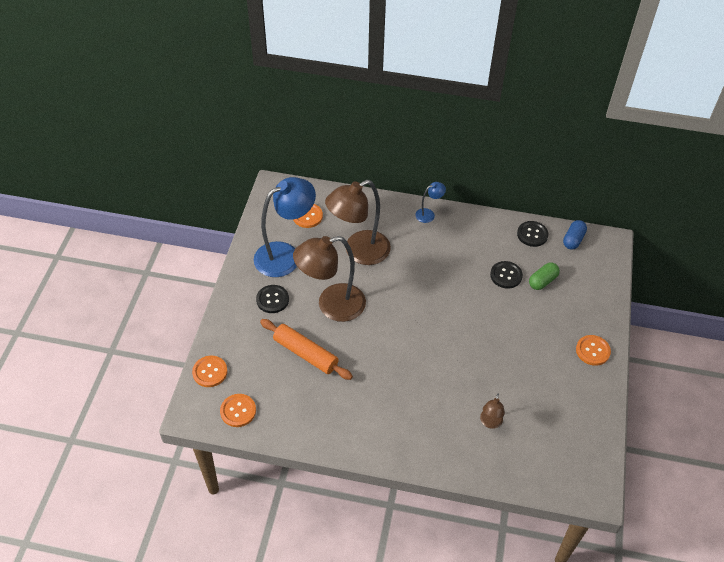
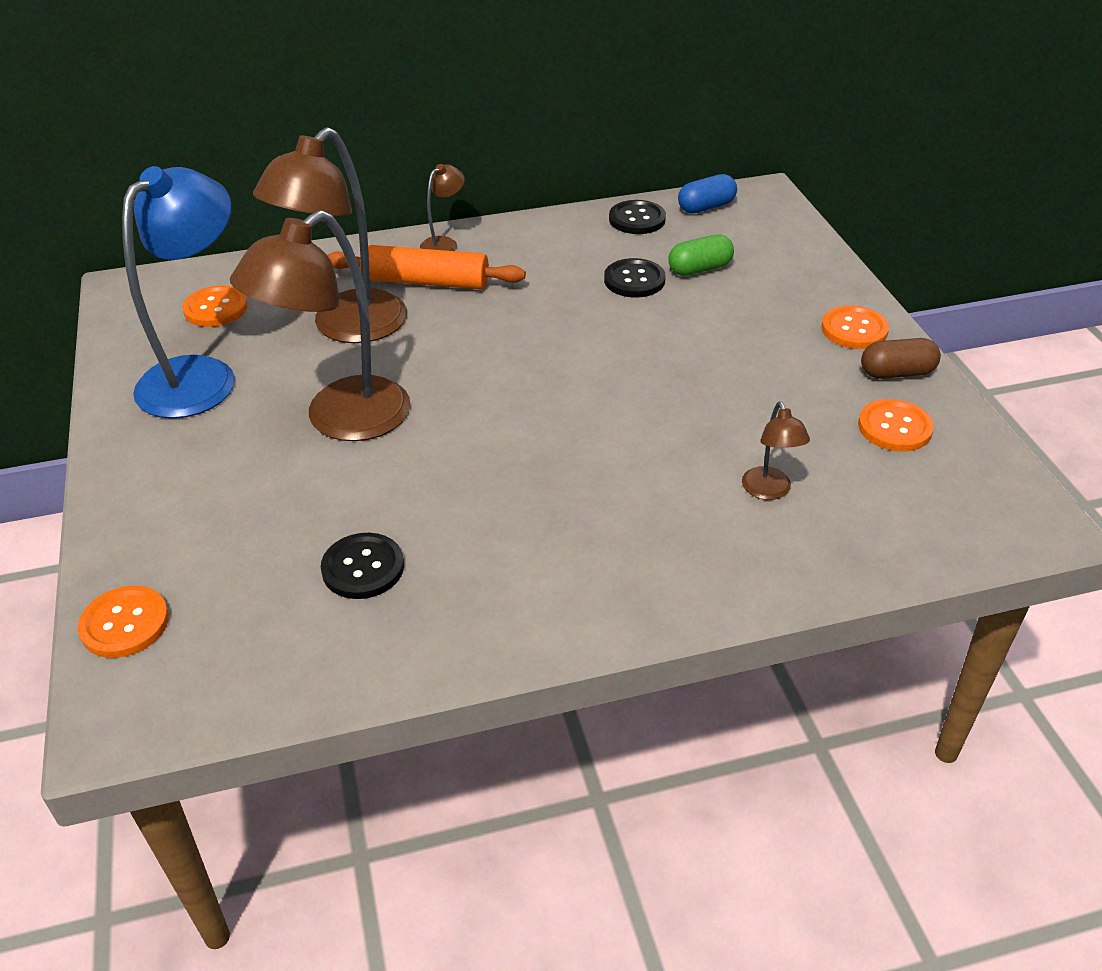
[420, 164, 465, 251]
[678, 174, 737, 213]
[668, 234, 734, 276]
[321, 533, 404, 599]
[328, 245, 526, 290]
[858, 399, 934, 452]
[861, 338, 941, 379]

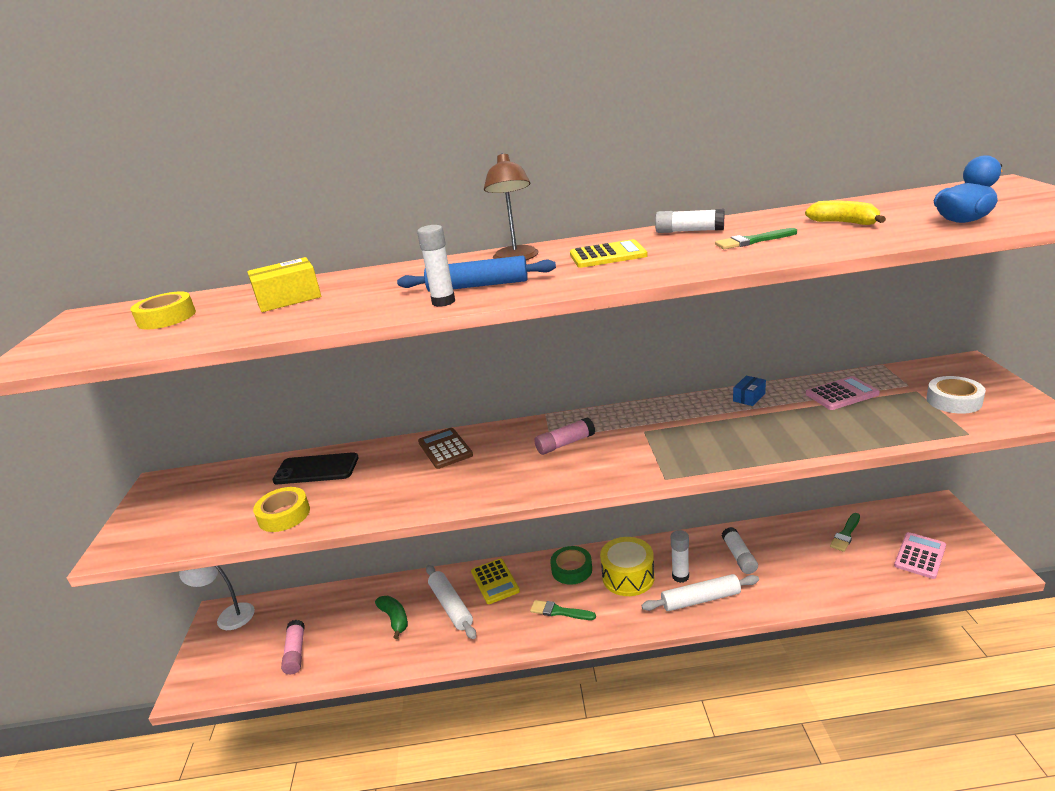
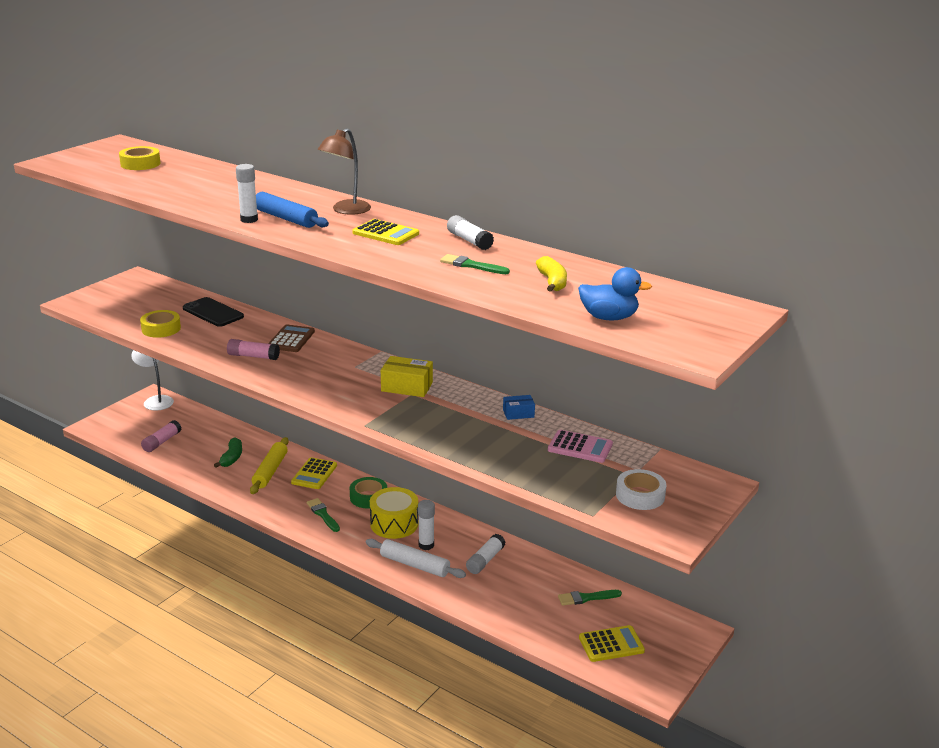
[381, 356, 433, 397]
[227, 339, 280, 360]
[579, 625, 645, 662]
[250, 437, 289, 494]

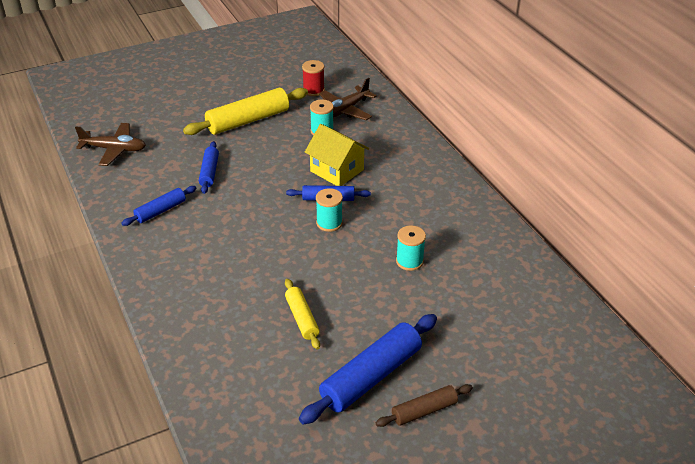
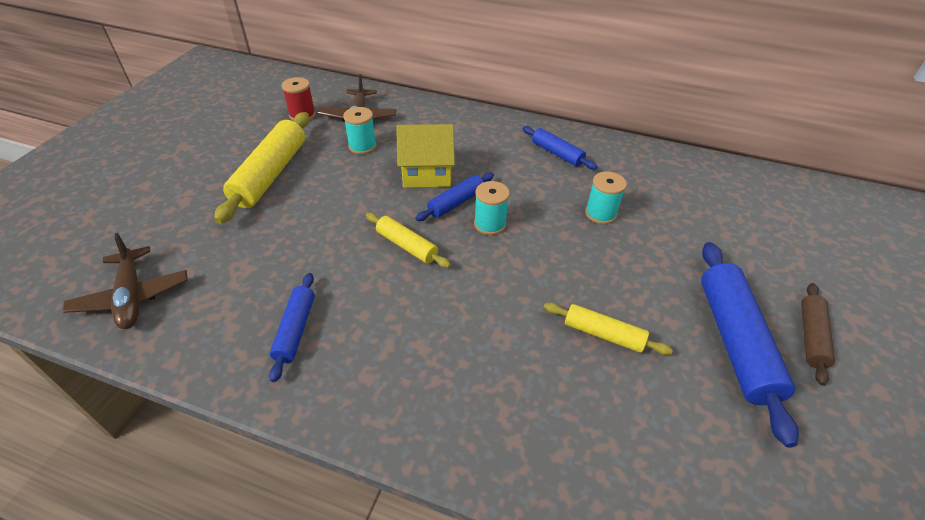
[63, 233, 188, 329]
[523, 126, 598, 170]
[366, 213, 451, 268]

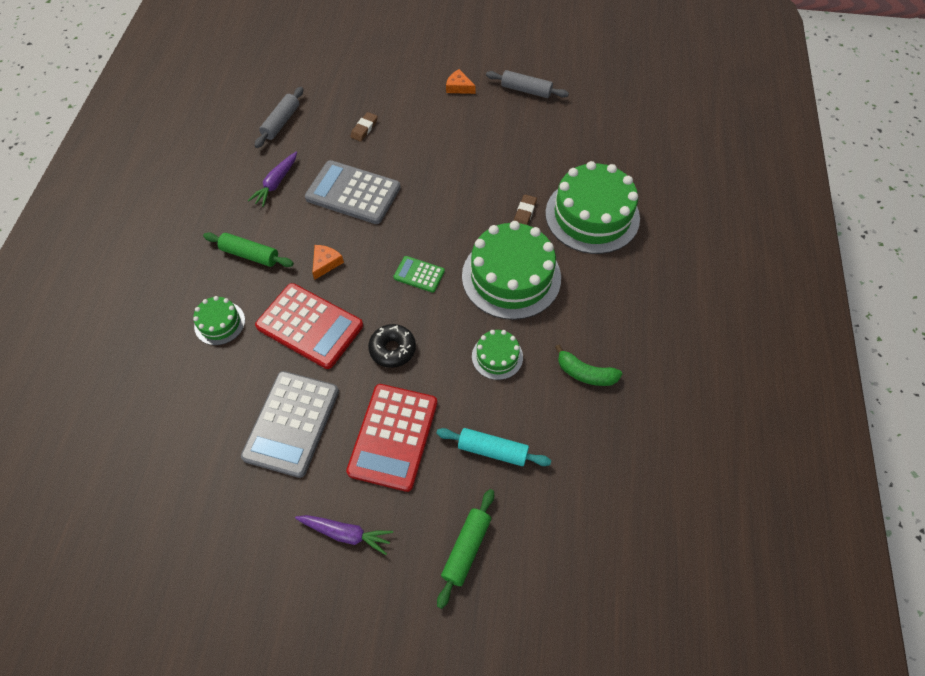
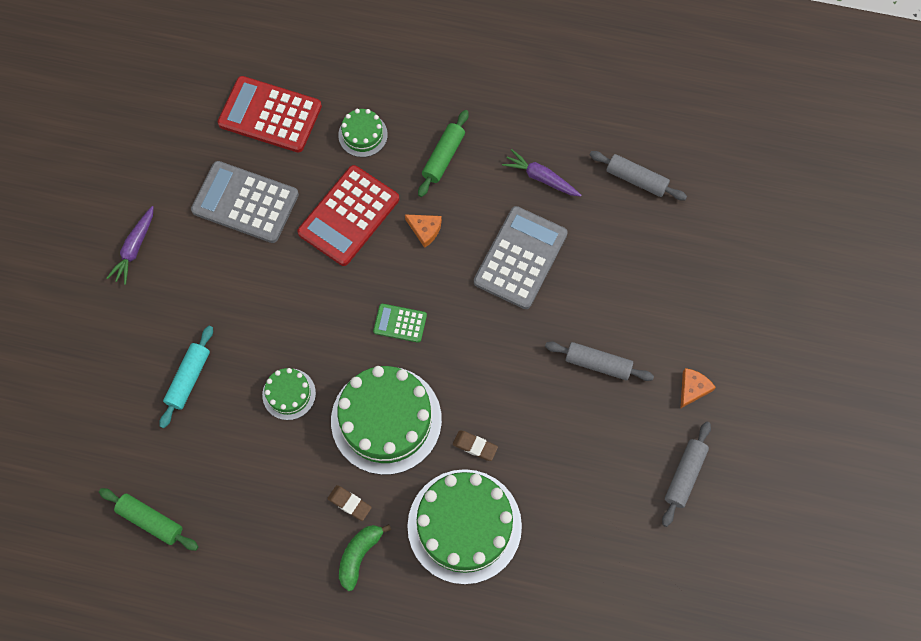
[327, 485, 372, 521]
[373, 304, 427, 343]
[368, 324, 416, 368] (first image)
[339, 524, 391, 591]
[218, 76, 322, 153]
[99, 488, 199, 551]
[545, 341, 654, 381]

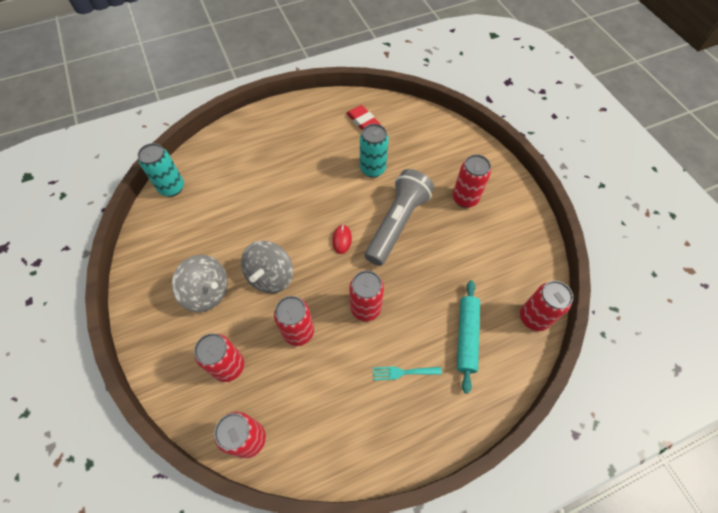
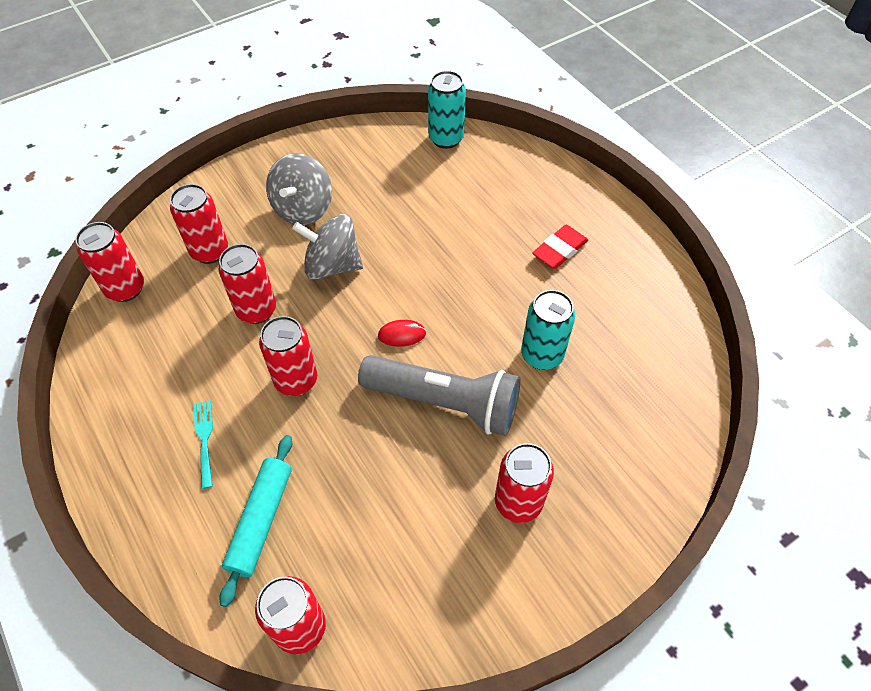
[532, 225, 588, 269]
[219, 435, 292, 607]

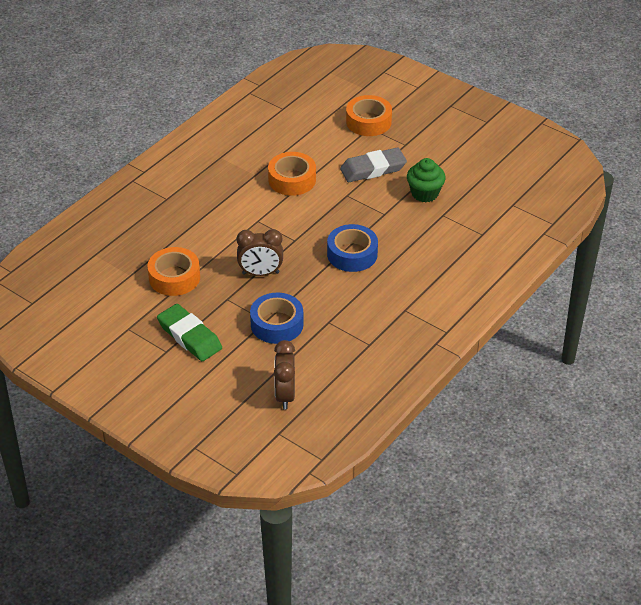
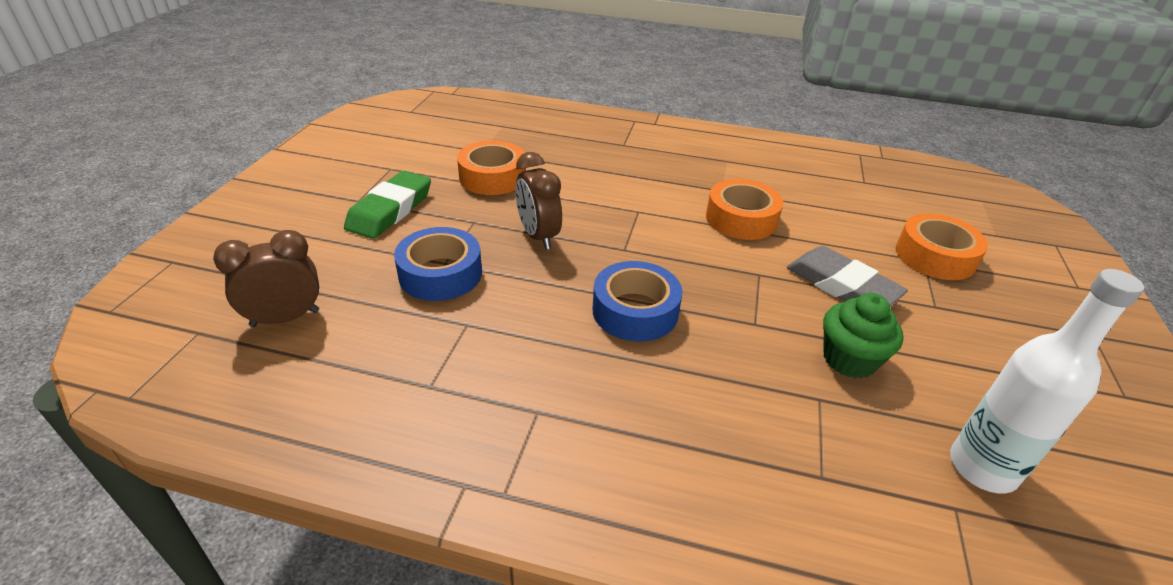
[950, 269, 1144, 494]

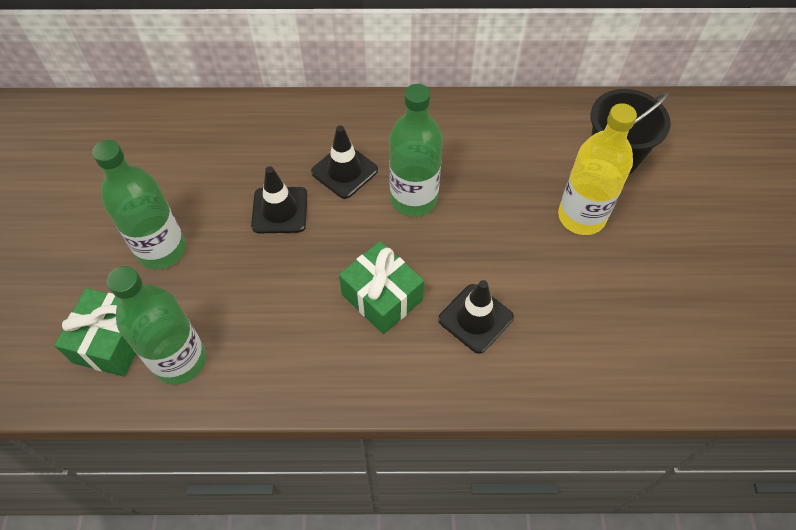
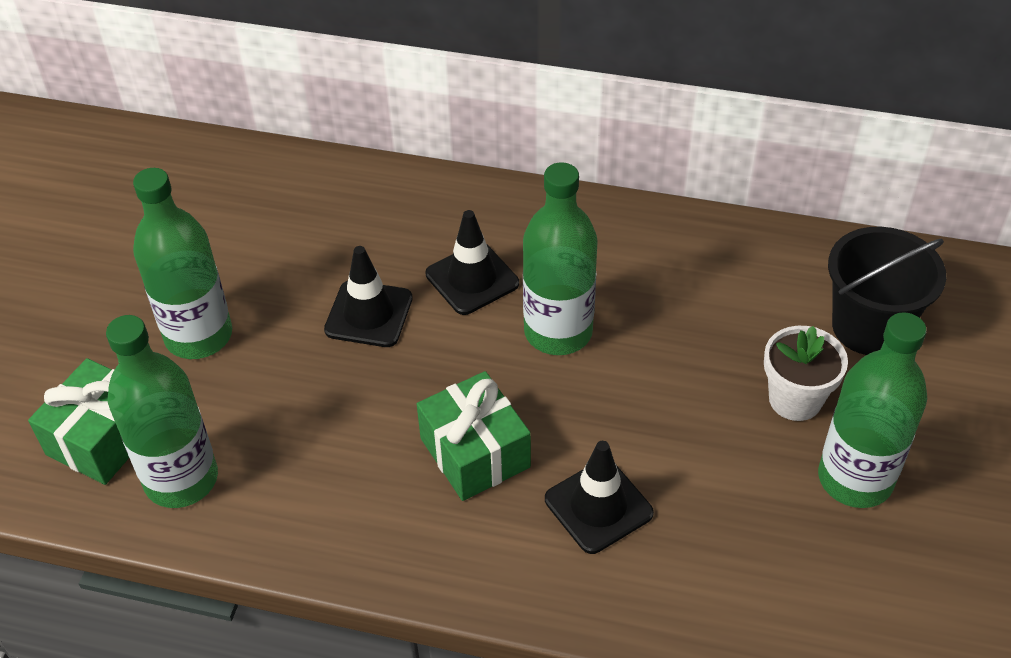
[764, 326, 848, 421]
[818, 312, 927, 508]

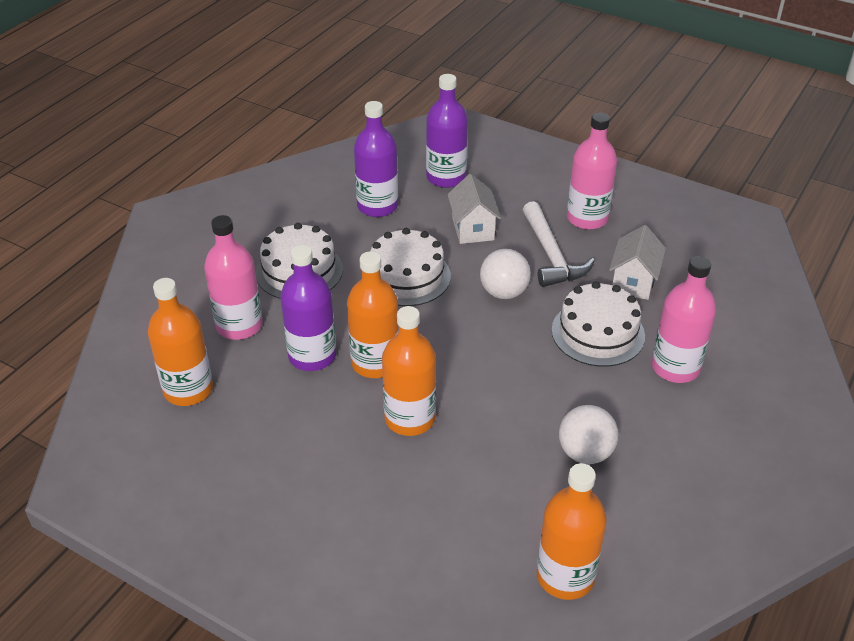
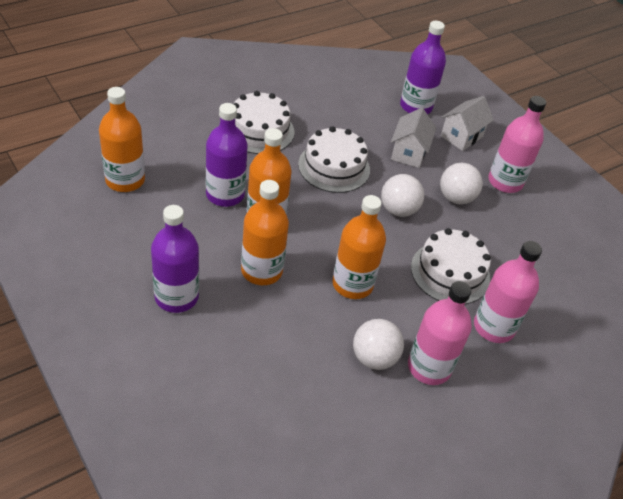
[151, 205, 199, 313]
[440, 163, 483, 204]
[408, 281, 472, 385]
[441, 96, 494, 151]
[333, 195, 386, 299]

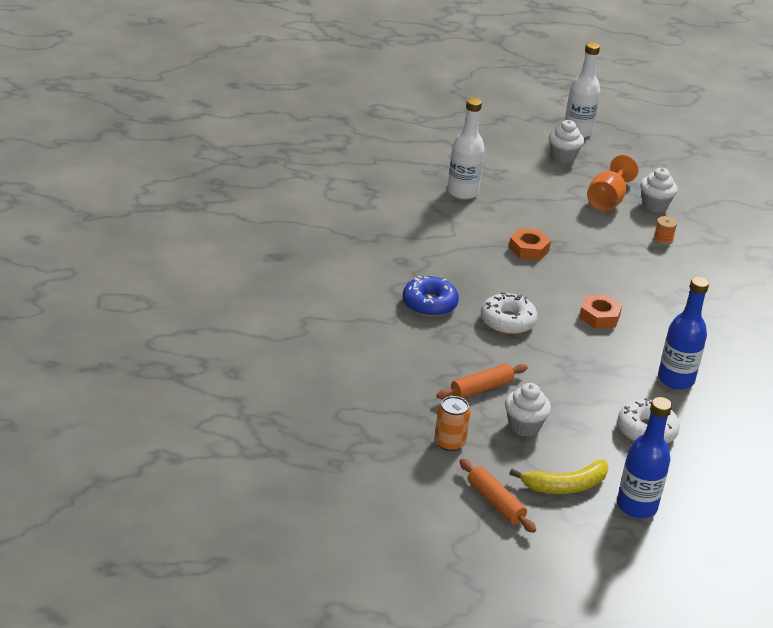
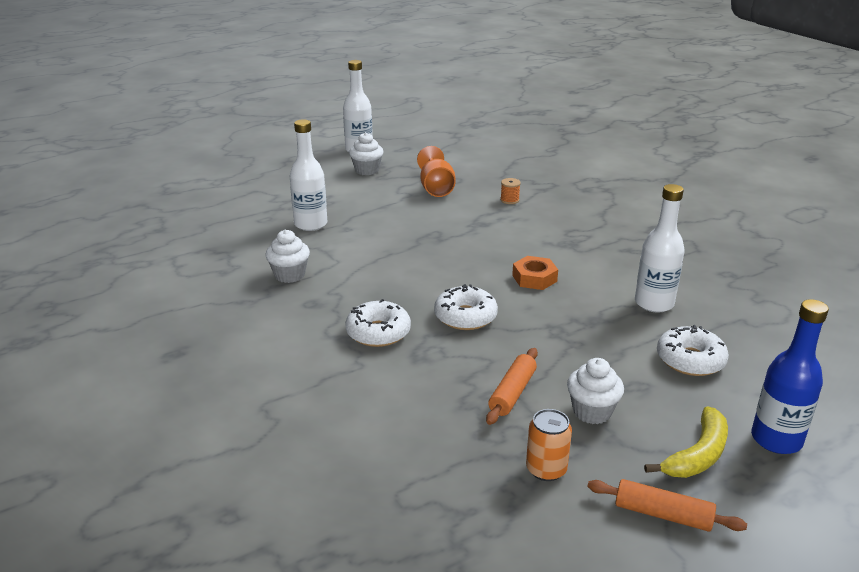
[266, 230, 310, 283]
[509, 228, 551, 260] (first image)
[345, 299, 411, 347]
[635, 184, 684, 313]

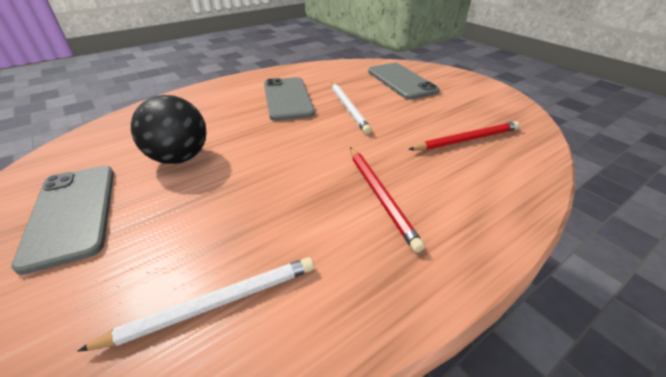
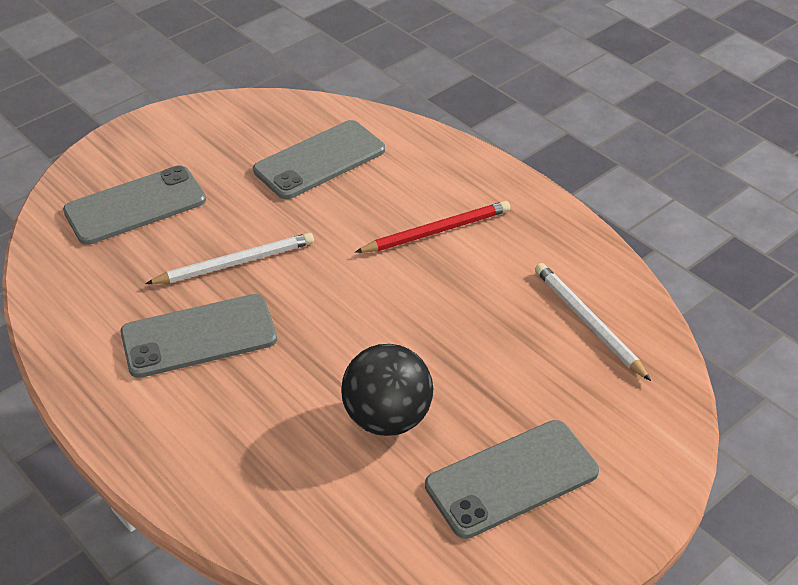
[253, 120, 385, 199]

